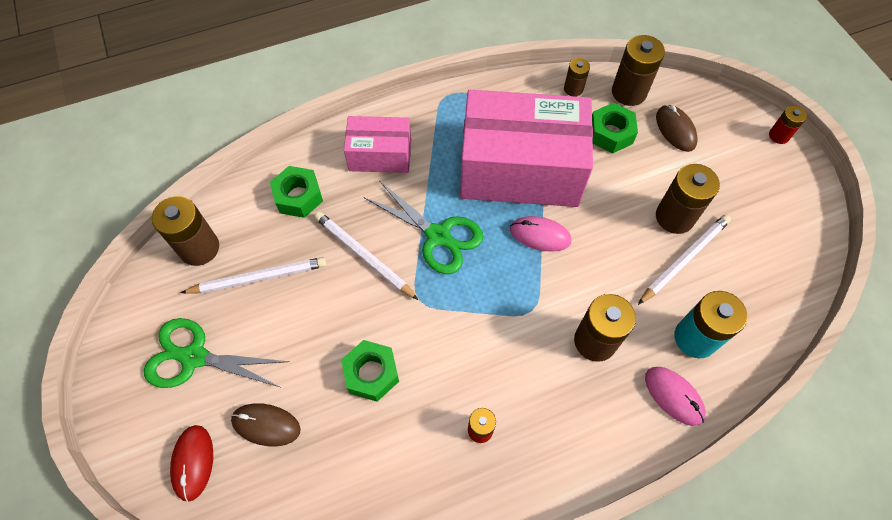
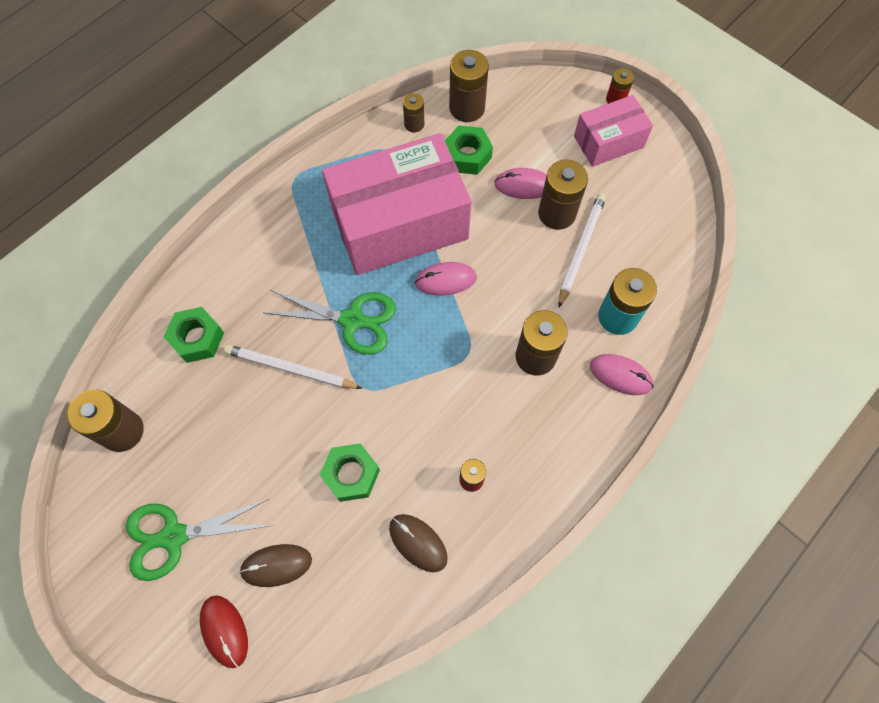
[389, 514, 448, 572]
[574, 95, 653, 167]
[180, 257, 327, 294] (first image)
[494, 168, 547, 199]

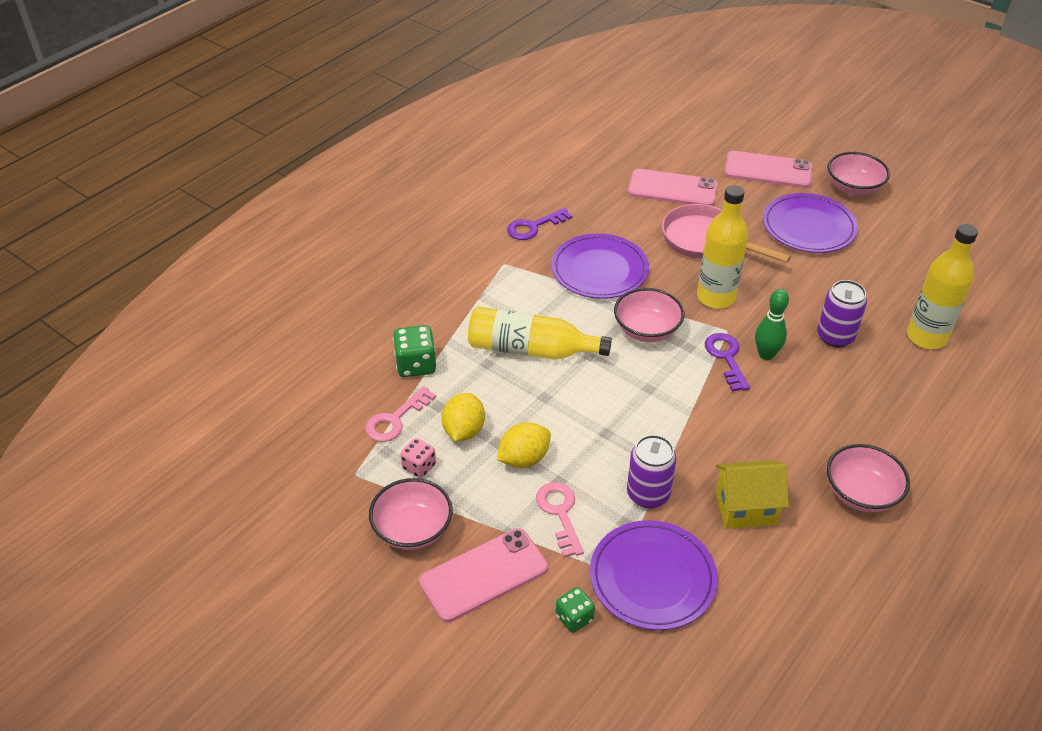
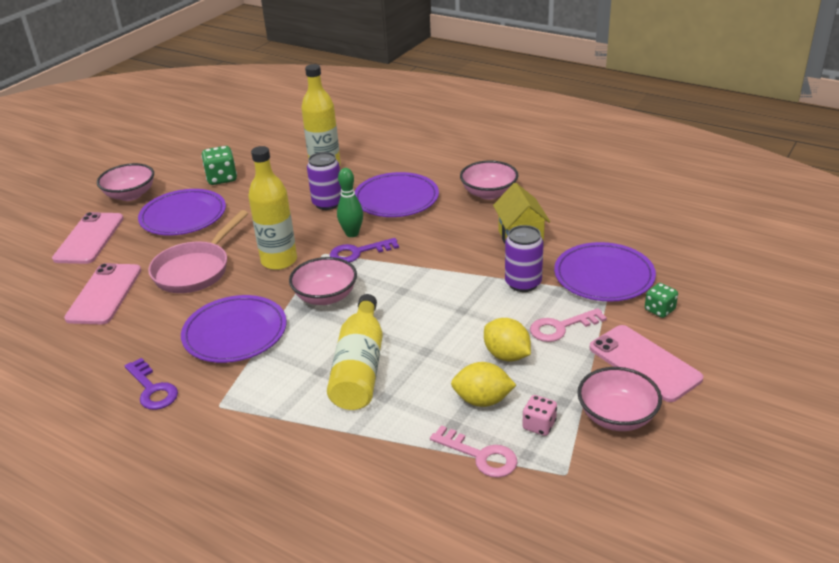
[201, 146, 237, 185]
[355, 172, 439, 217]

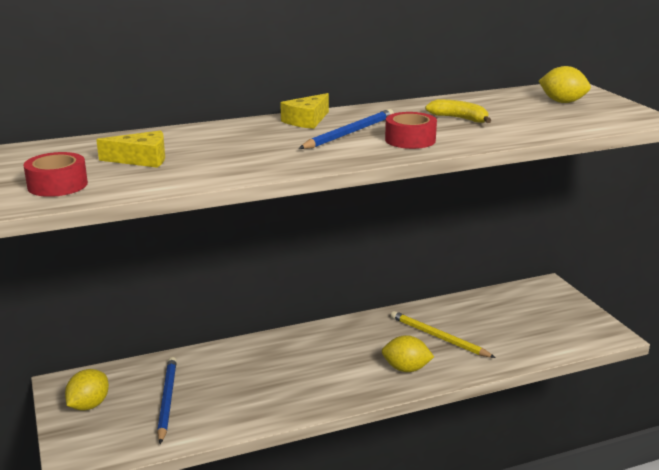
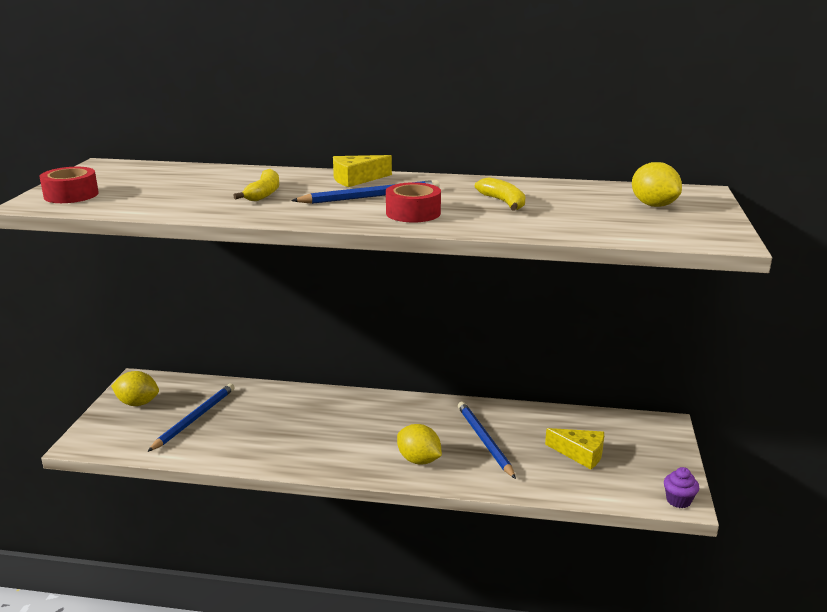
[545, 428, 604, 469]
[458, 402, 516, 479]
[111, 371, 159, 406]
[233, 169, 279, 201]
[664, 467, 699, 508]

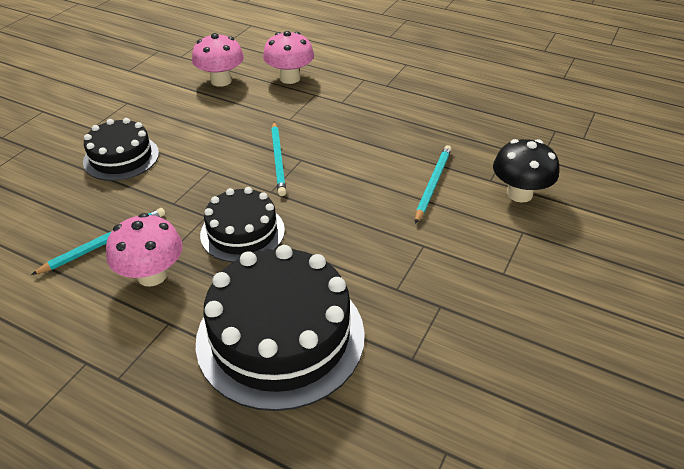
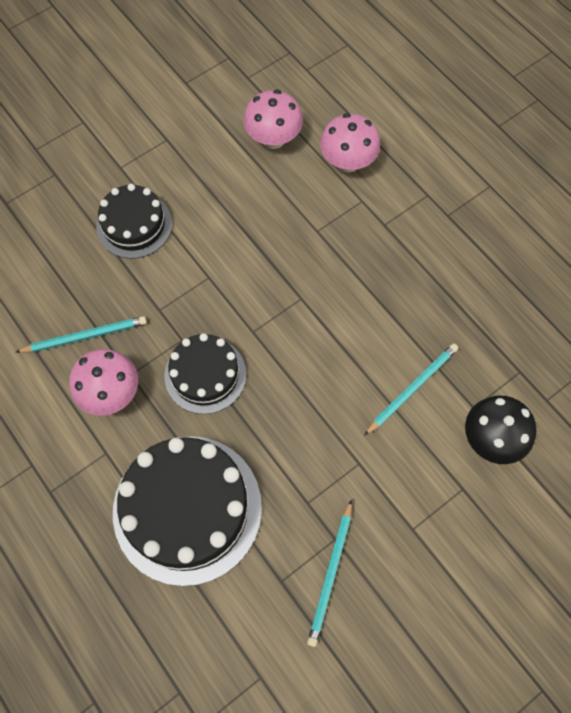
[307, 500, 352, 647]

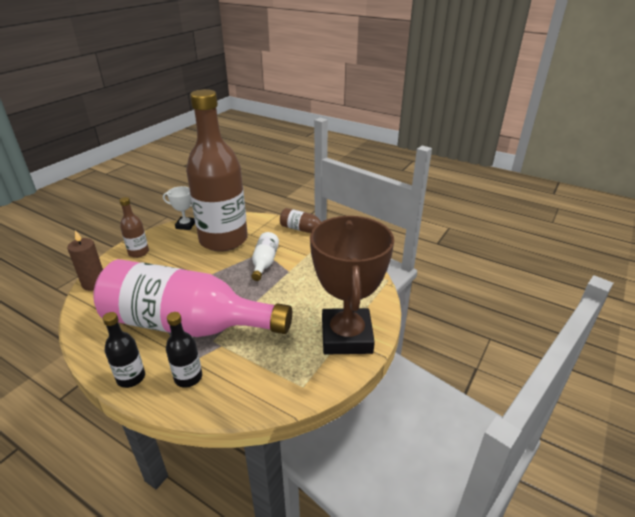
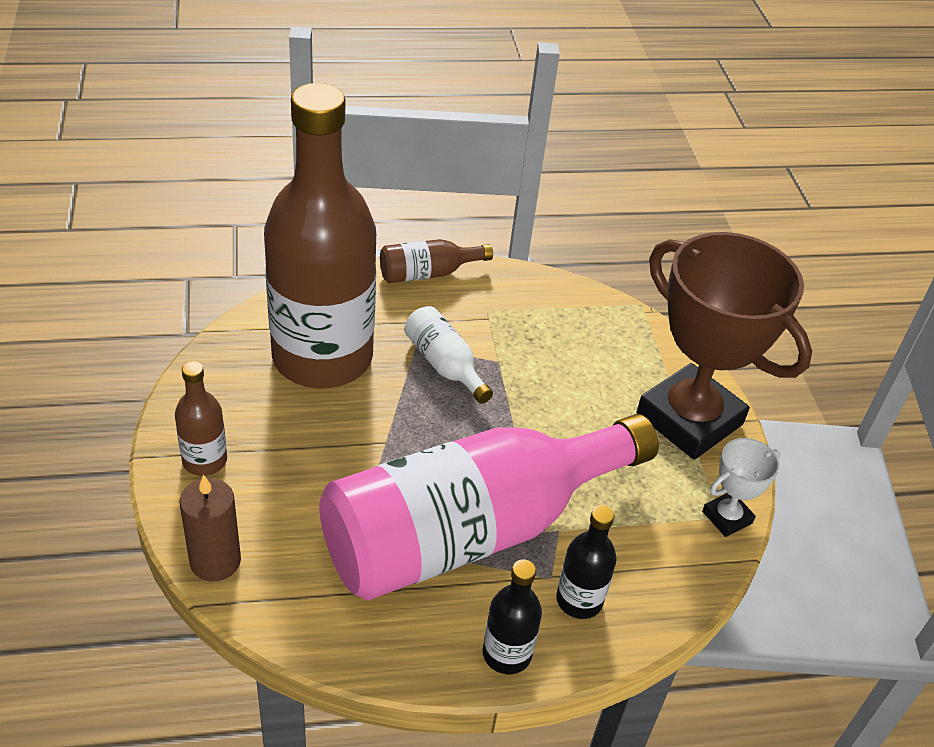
[702, 438, 780, 537]

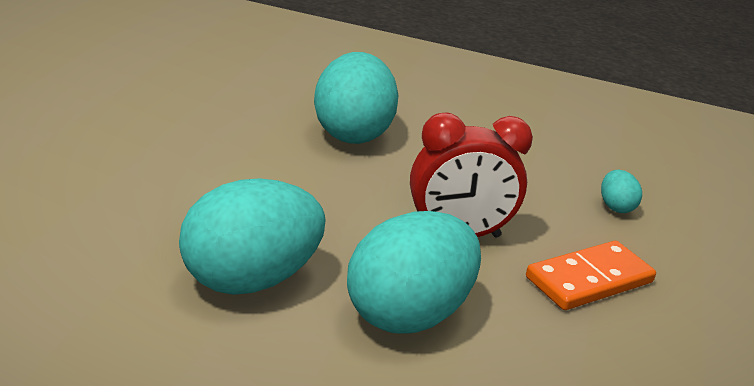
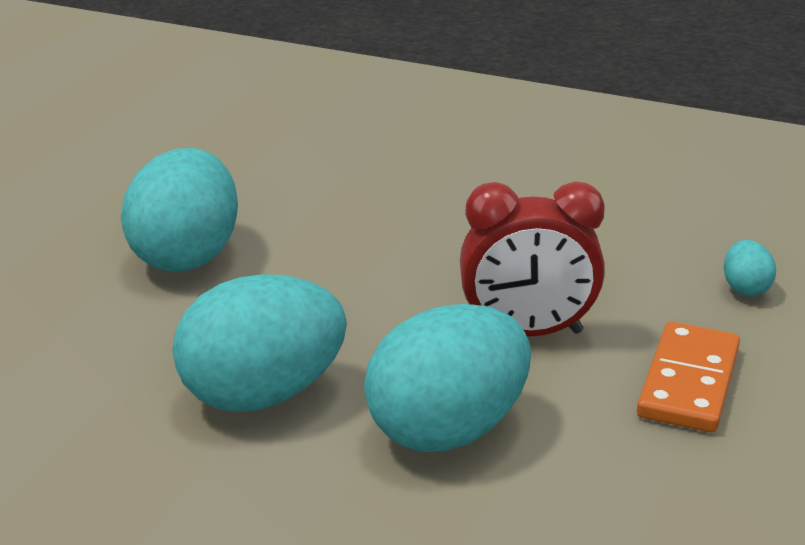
[121, 148, 238, 272]
[637, 322, 740, 433]

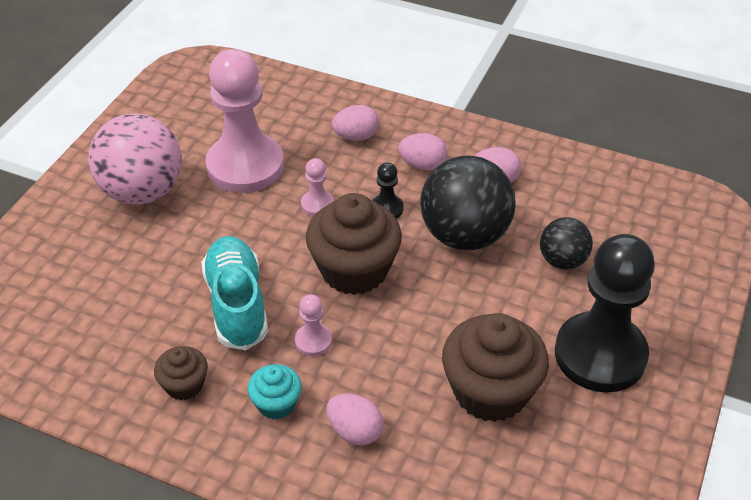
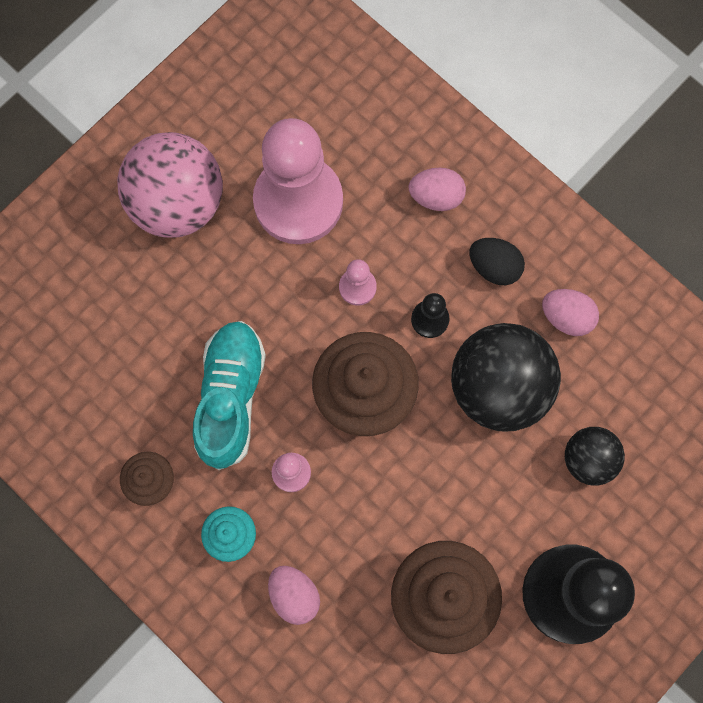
[469, 238, 525, 285]

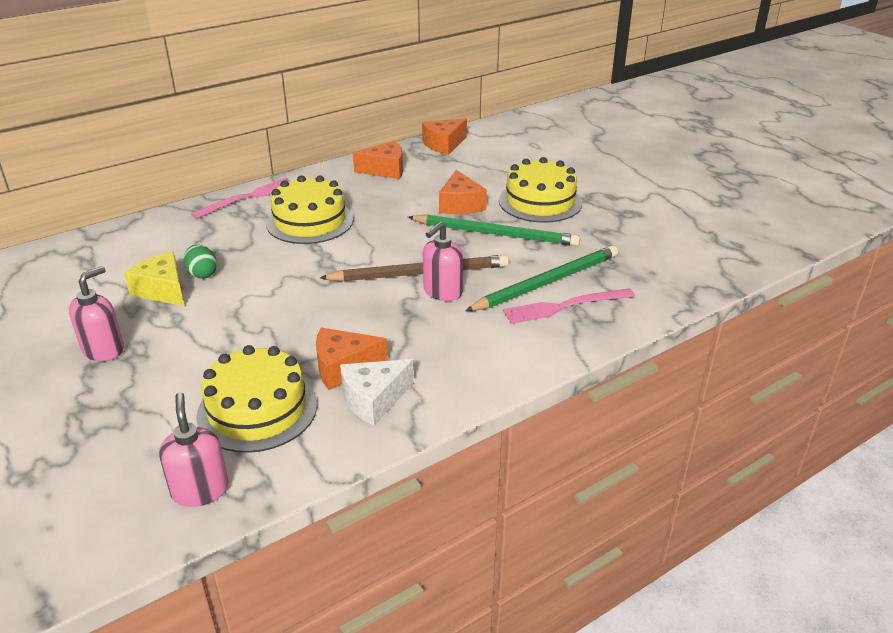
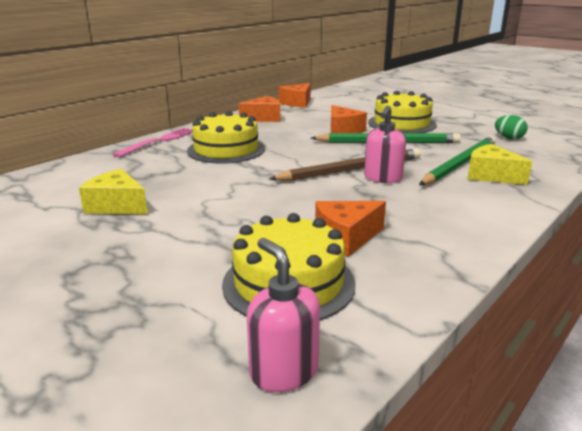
[495, 115, 527, 140]
[69, 266, 124, 361] (first image)
[467, 144, 533, 185]
[340, 359, 414, 426] (first image)

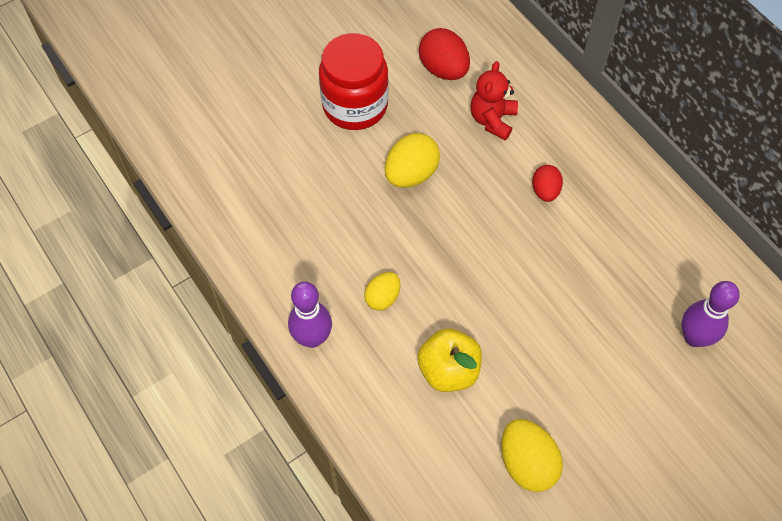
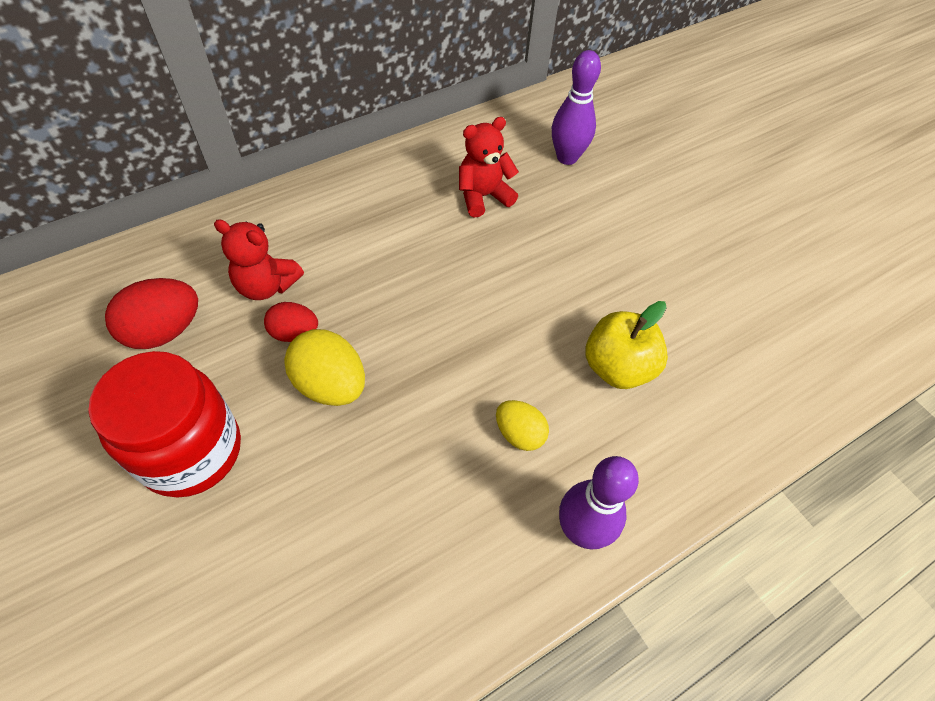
[264, 302, 318, 342]
[501, 419, 563, 492] (first image)
[459, 117, 519, 217]

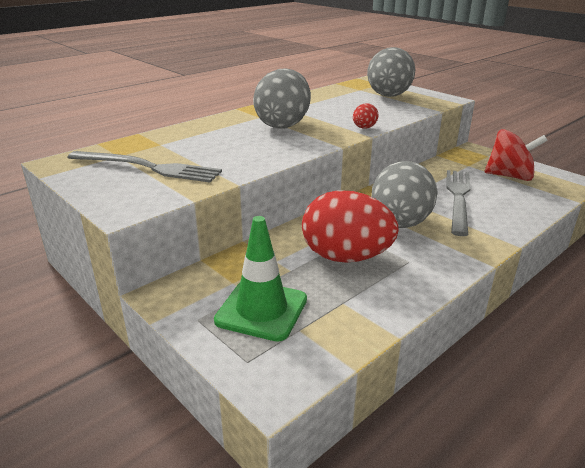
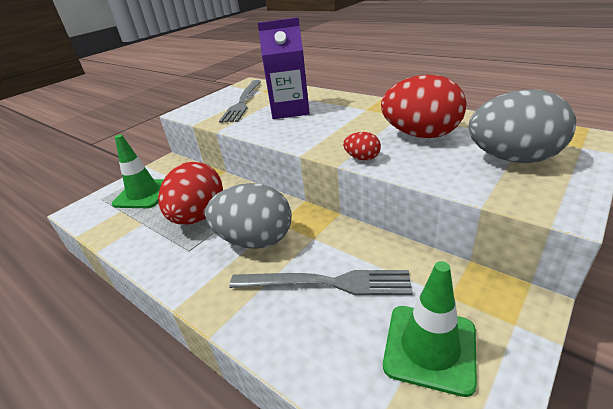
[253, 68, 311, 129] (first image)
[383, 261, 477, 397]
[258, 17, 310, 119]
[381, 75, 466, 138]

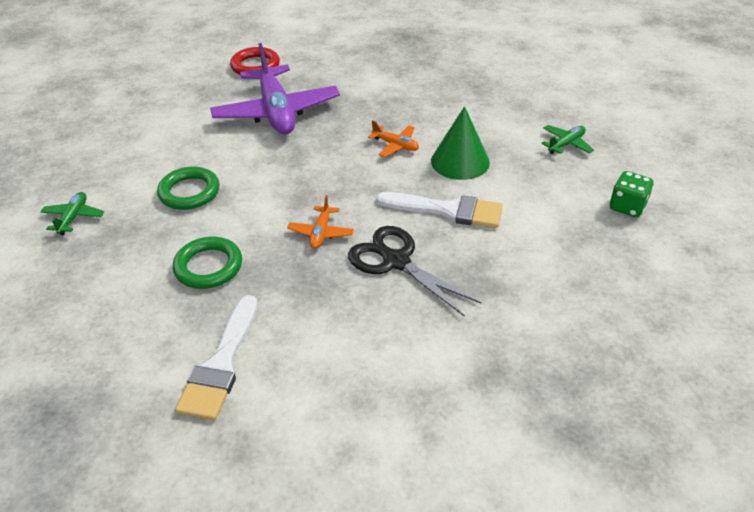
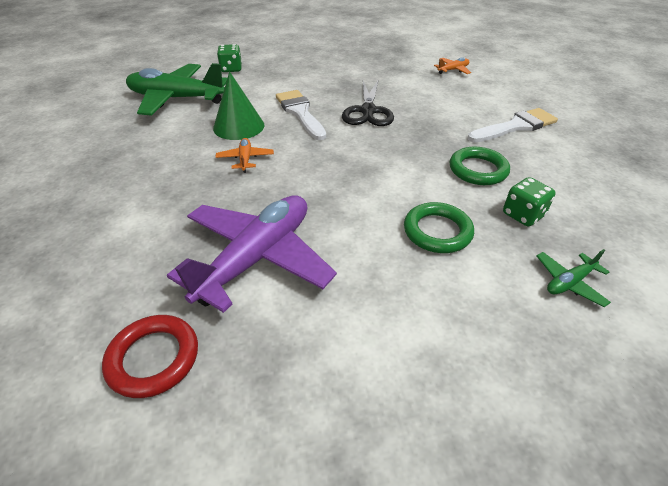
[126, 63, 227, 116]
[434, 58, 471, 74]
[503, 177, 556, 227]

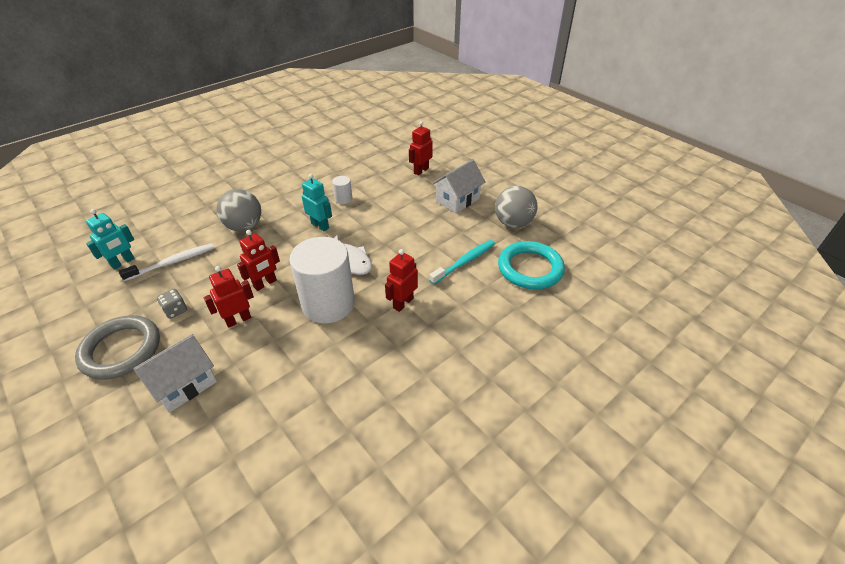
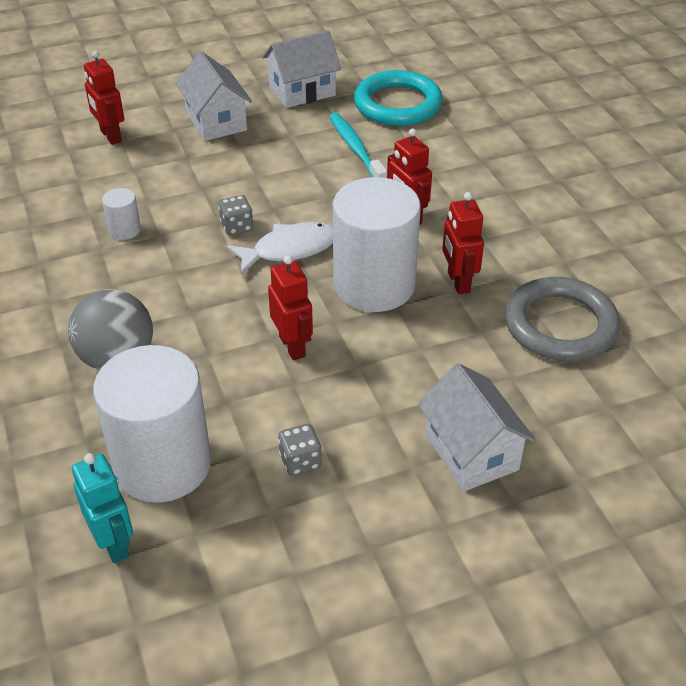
[302, 174, 332, 231] (first image)
[262, 30, 341, 108]
[93, 345, 211, 503]
[442, 192, 484, 295]
[505, 277, 620, 361]
[218, 195, 253, 235]

